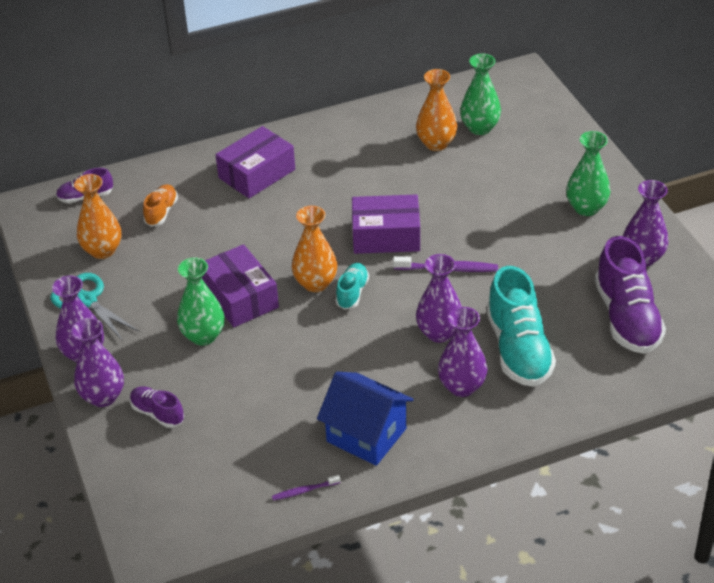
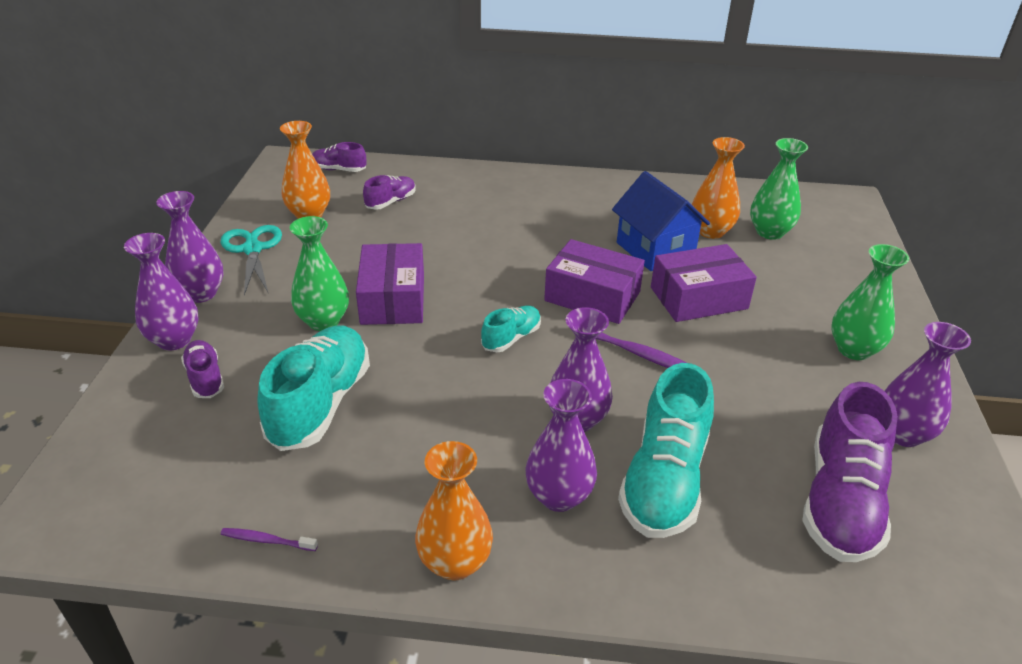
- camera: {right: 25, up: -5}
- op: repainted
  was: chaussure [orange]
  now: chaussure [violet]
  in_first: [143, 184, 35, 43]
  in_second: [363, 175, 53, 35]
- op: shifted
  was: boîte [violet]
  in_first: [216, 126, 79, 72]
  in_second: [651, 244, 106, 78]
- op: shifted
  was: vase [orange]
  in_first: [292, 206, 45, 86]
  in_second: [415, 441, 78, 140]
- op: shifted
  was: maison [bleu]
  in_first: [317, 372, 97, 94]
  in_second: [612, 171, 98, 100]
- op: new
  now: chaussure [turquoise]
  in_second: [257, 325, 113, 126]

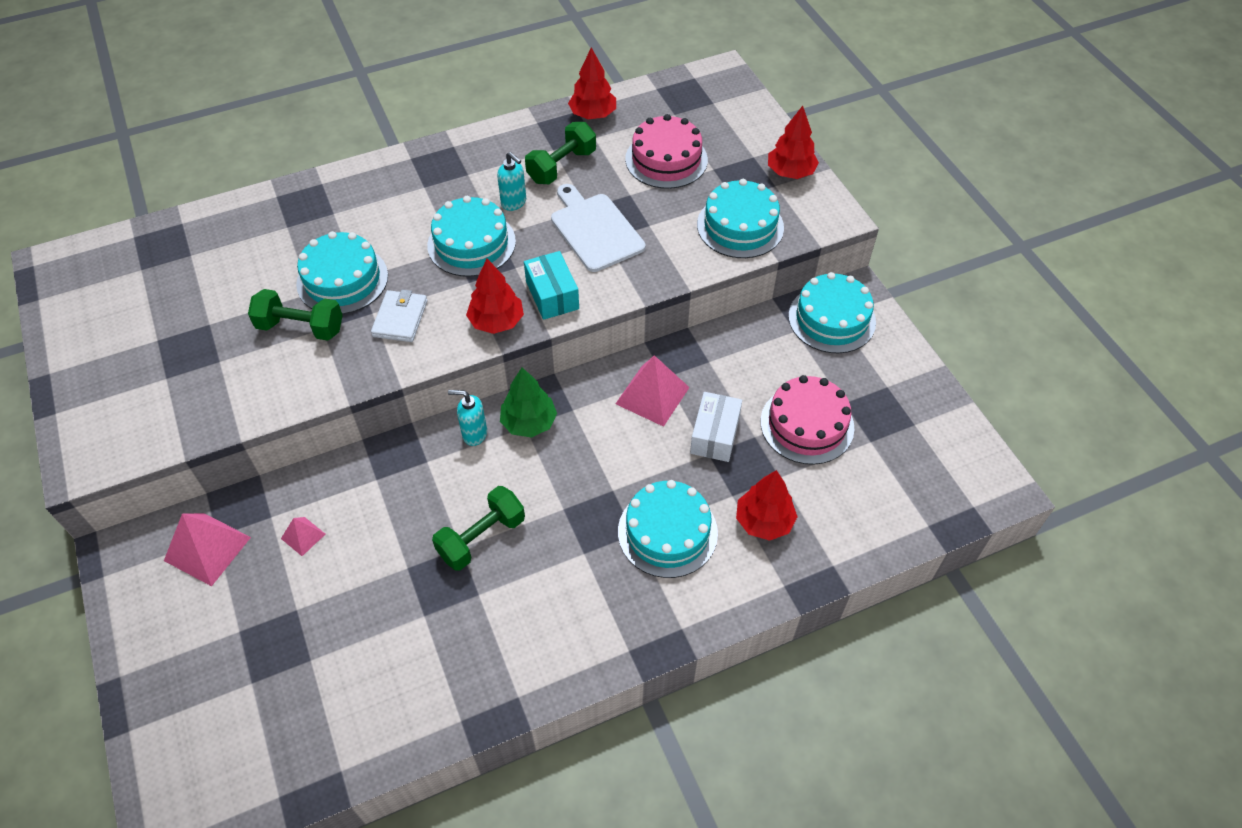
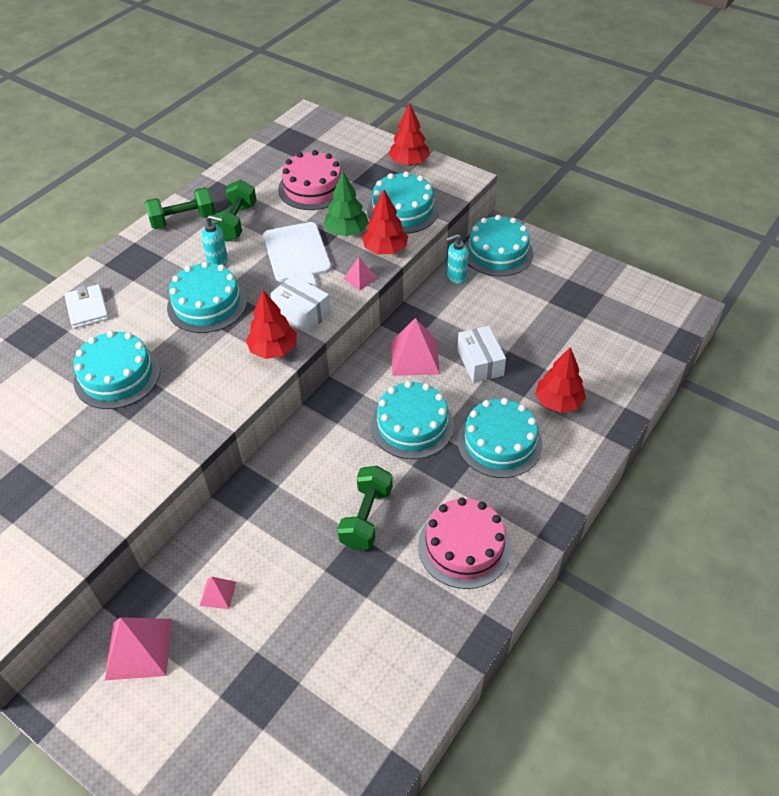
- camera: {right: -30, up: -5}
- op: shifted
  was: haltère [vert]
  in_first: [248, 289, 95, 52]
  in_second: [145, 187, 70, 42]
- op: shifted
  was: portefeuille [blanc]
  in_first: [371, 289, 56, 53]
  in_second: [64, 284, 45, 45]
- op: shifted
  was: distributeur de savon [turquoise]
  in_first: [448, 390, 39, 56]
  in_second: [446, 234, 23, 50]
- op: shifted
  was: arbre [vert]
  in_first: [500, 367, 57, 71]
  in_second: [323, 171, 46, 65]
- op: repainted
  was: boîte [turquoise]
  now: boîte [blanc]
  in_first: [524, 251, 55, 69]
  in_second: [270, 275, 61, 57]
- op: rotated
  was: planche à découper [blanc]
  in_first: [551, 184, 94, 88]
  in_second: [263, 222, 68, 66]
  clockwise: -135
- op: shifted
  was: arbre [rouge]
  in_first: [568, 47, 48, 72]
  in_second: [362, 190, 46, 64]
- op: shifted
  was: gâteau [rose]
  in_first: [760, 375, 94, 90]
  in_second: [418, 498, 93, 91]
- op: new
  now: pyramide [rose]
  in_second: [343, 257, 34, 33]
- op: new
  now: gâteau [turquoise]
  in_second: [371, 381, 83, 78]

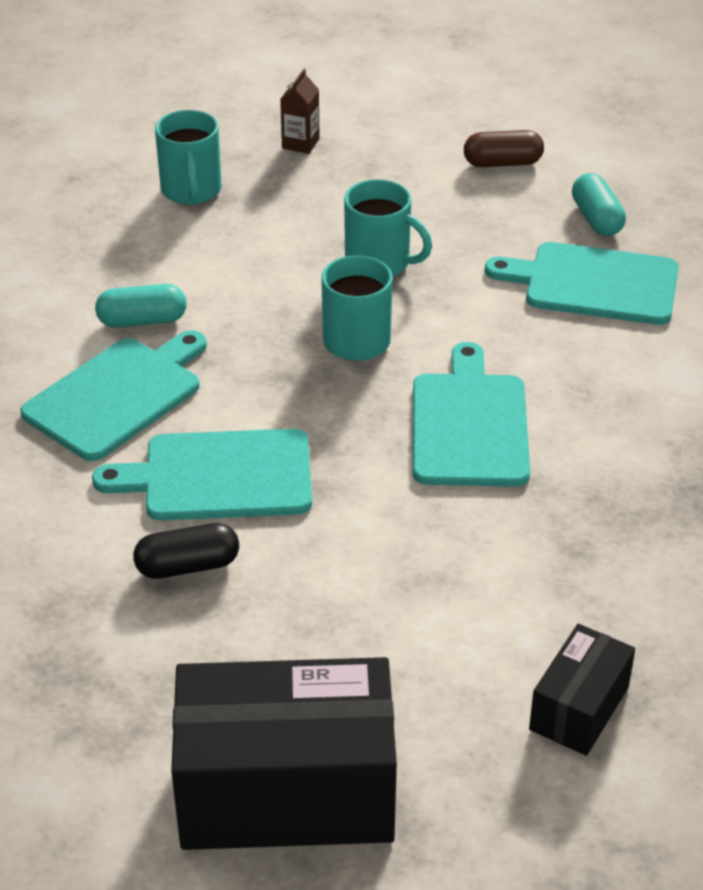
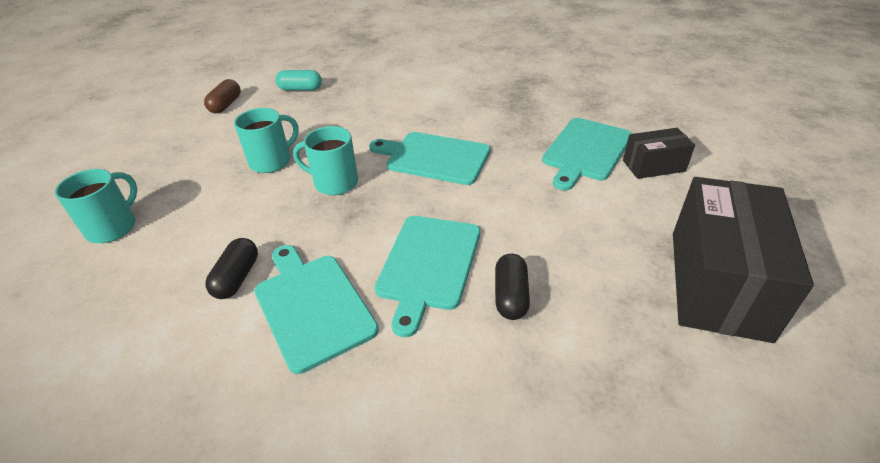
- camera: {right: -70, up: 0}
- op: repainted
  was: gélule [turquoise]
  now: gélule [noir]
  in_first: [95, 284, 92, 44]
  in_second: [205, 238, 53, 61]
- op: rotated
  was: tasse [turquoise]
  in_first: [155, 110, 67, 95]
  in_second: [55, 169, 82, 74]
  clockwise: -75
- op: gone
  was: brique de lait [marron]
  in_first: [280, 69, 40, 85]
- op: shifted
  was: planche à découper [turquoise]
  in_first: [485, 242, 194, 83]
  in_second: [542, 118, 90, 72]
- op: rotated
  was: boîte [noir]
  in_first: [529, 624, 106, 132]
  in_second: [623, 128, 72, 51]
  clockwise: -60

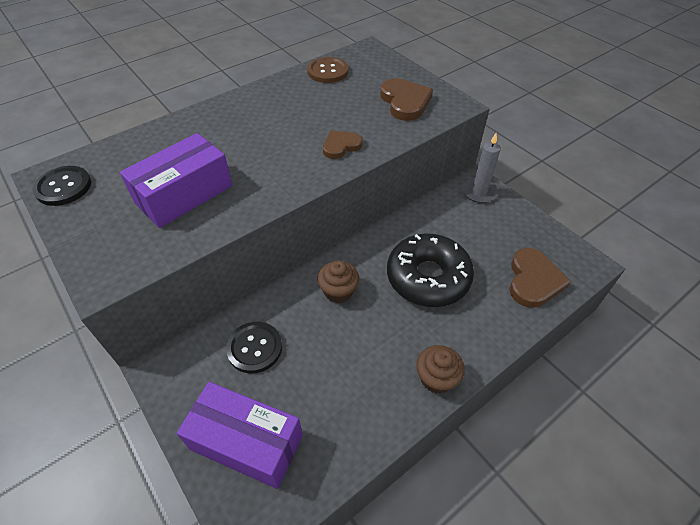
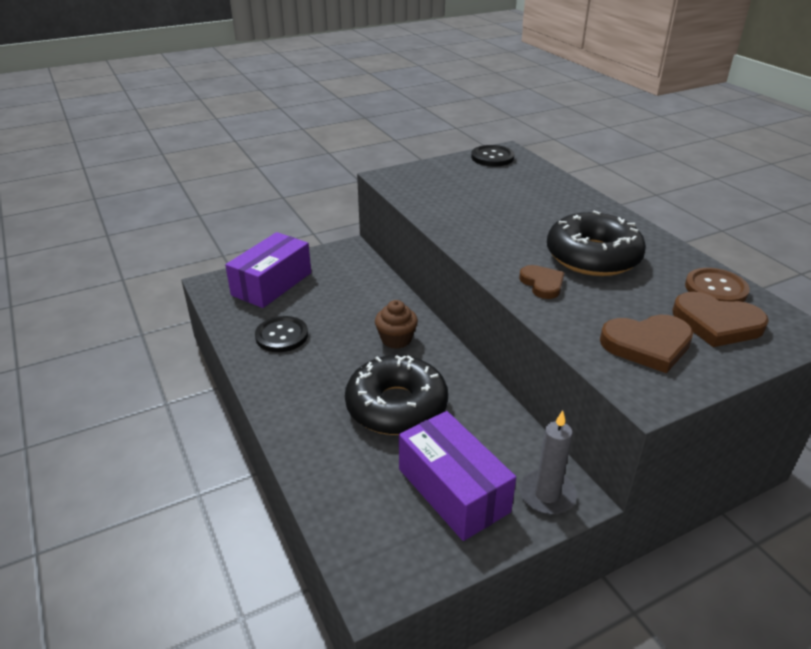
- camera: {right: 100, up: -15}
- op: shifted
  was: boîte [violet]
  in_first: [120, 133, 113, 95]
  in_second: [399, 411, 117, 130]
- op: shifted
  was: bouton [noir]
  in_first: [226, 322, 56, 52]
  in_second: [255, 316, 53, 36]
- op: gone
  was: muffin [marron]
  in_first: [416, 345, 49, 49]
- op: shifted
  was: cœur [marron]
  in_first: [509, 248, 62, 60]
  in_second: [673, 292, 96, 55]
- op: new
  now: beignet [noir]
  in_second: [547, 211, 99, 65]

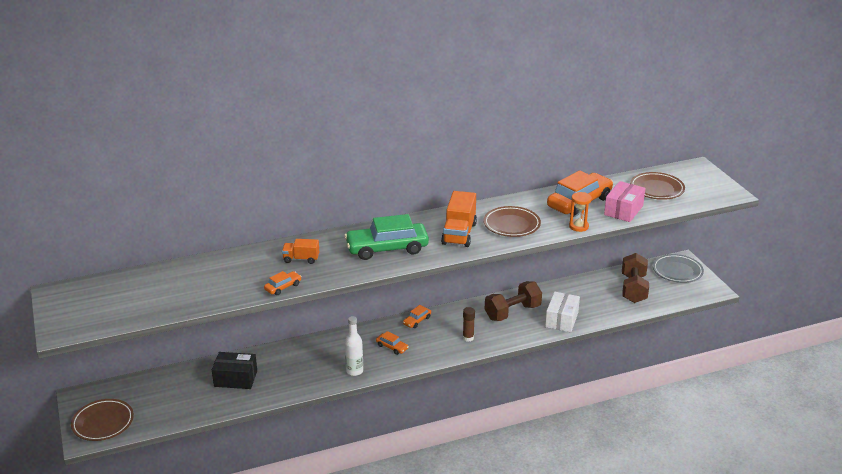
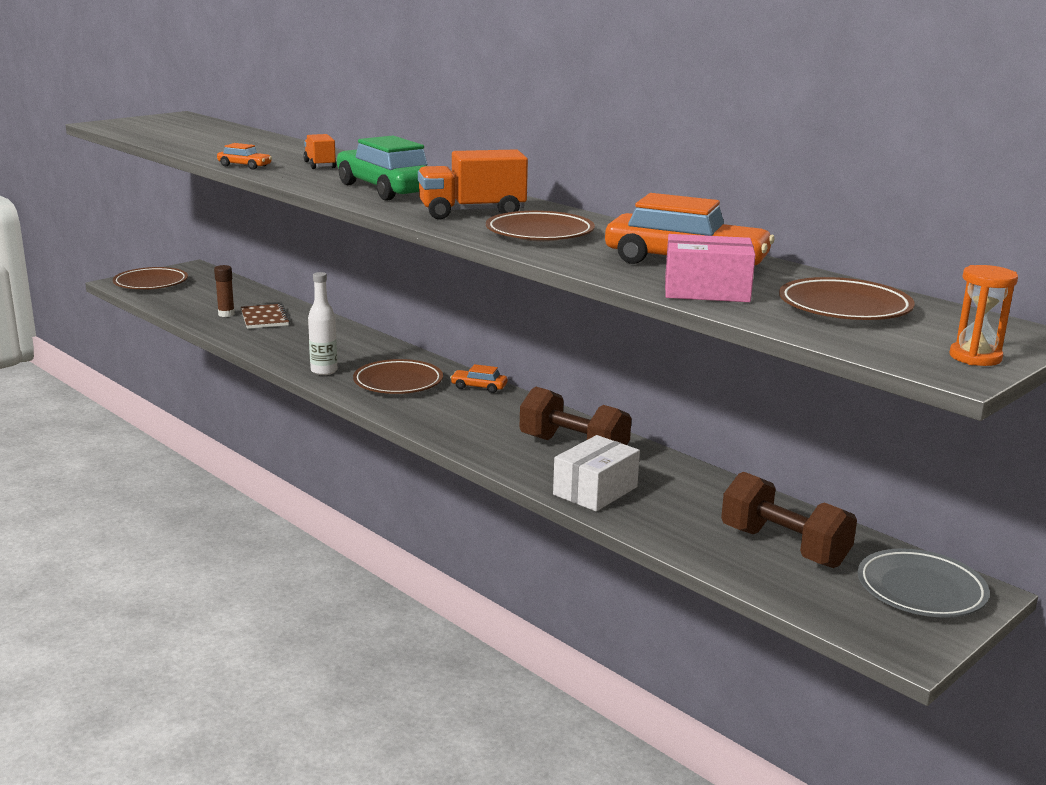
- camera: {right: 65, up: -10}
- op: swapped
  was: boîte [noir]
  now: carnet [marron]
  in_first: [212, 352, 45, 37]
  in_second: [241, 304, 49, 25]
- op: swapped
  was: voiture [orange]
  now: assiette [marron]
  in_first: [376, 331, 33, 24]
  in_second: [353, 359, 90, 35]
- op: shifted
  was: bâton de colle [marron]
  in_first: [463, 307, 12, 35]
  in_second: [214, 265, 21, 52]
- op: rotated
  was: boîte [blanc]
  in_first: [545, 292, 35, 40]
  in_second: [553, 435, 87, 76]
  clockwise: -45
- op: shifted
  was: sablier [orange]
  in_first: [569, 192, 23, 40]
  in_second: [949, 265, 69, 101]
- op: rotated
  was: haltère [marron]
  in_first: [622, 253, 27, 50]
  in_second: [721, 472, 136, 96]
  clockwise: 60

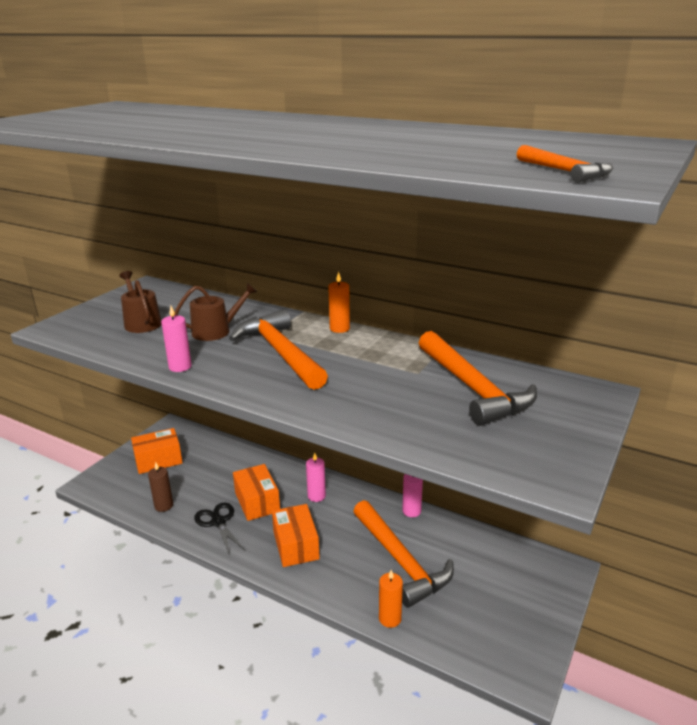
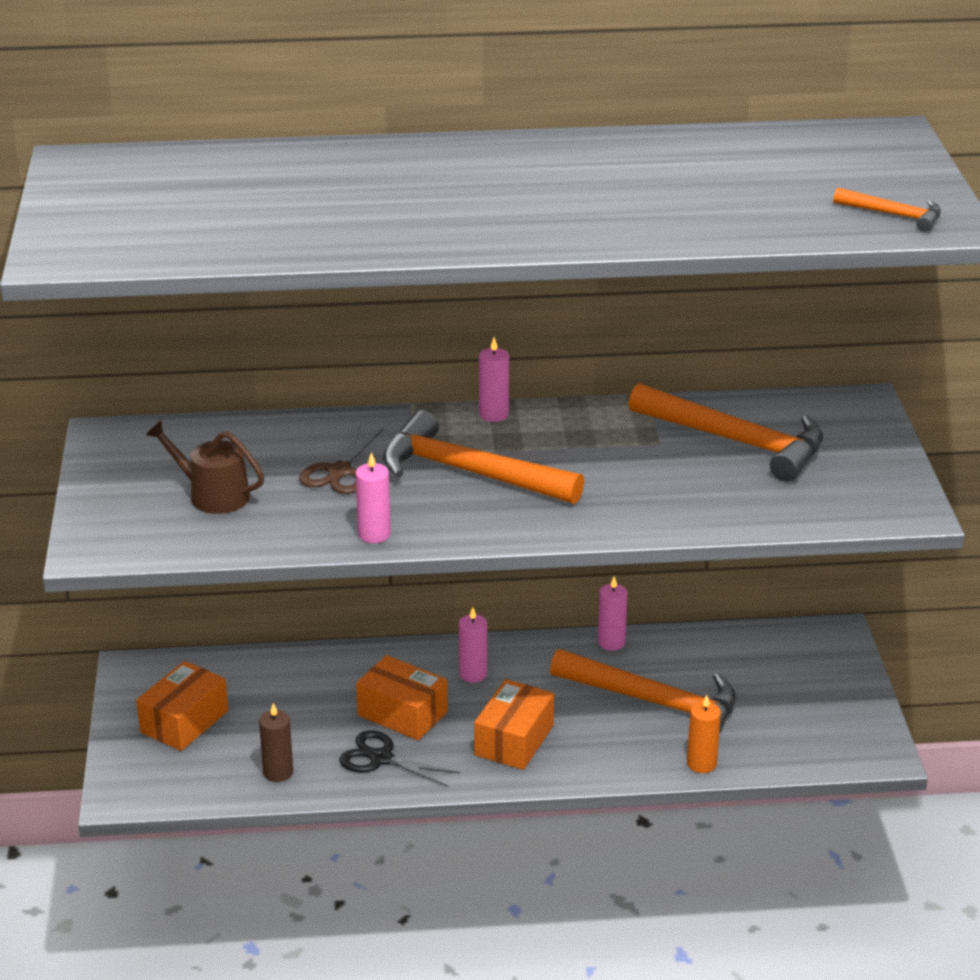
- camera: {right: -35, up: 5}
- op: swapped
  was: arrosoir [marron]
  now: ciseaux [marron]
  in_first: [175, 283, 82, 58]
  in_second: [299, 426, 84, 68]
- op: rotated
  was: boîte [orange]
  in_first: [272, 504, 48, 63]
  in_second: [474, 679, 80, 91]
  clockwise: 75
- op: repainted
  was: bougie [orange]
  now: bougie [rose]
  in_first: [328, 272, 22, 61]
  in_second: [479, 337, 30, 85]

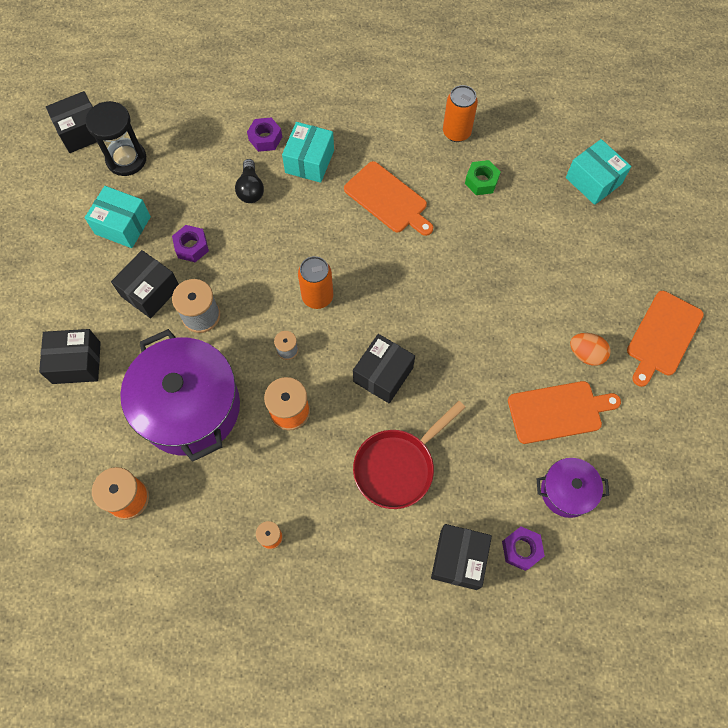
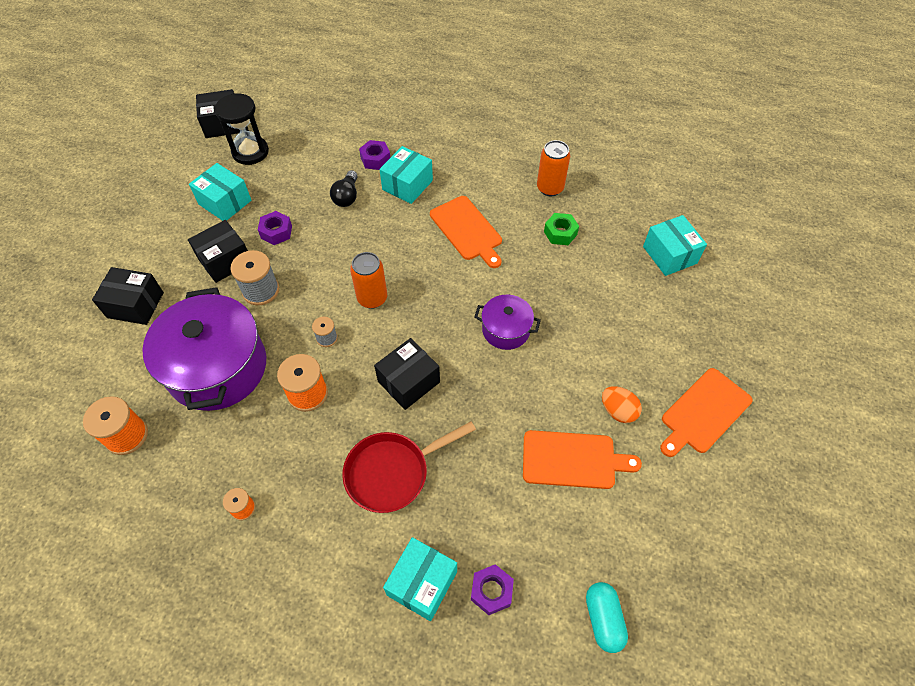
- camera: {right: 15, up: -10}
- op: repainted
  was: boîte [noir]
  now: boîte [turquoise]
  in_first: [431, 524, 61, 66]
  in_second: [383, 537, 74, 84]
- op: shifted
  was: marmite [violet]
  in_first: [537, 458, 72, 60]
  in_second: [474, 295, 67, 55]
- op: new
  now: gélule [turquoise]
  in_second: [586, 582, 42, 71]

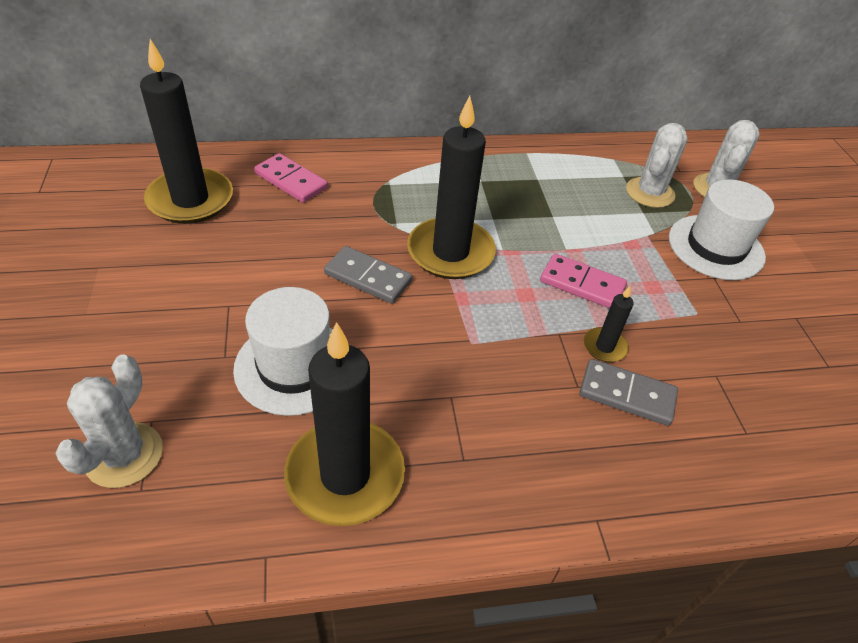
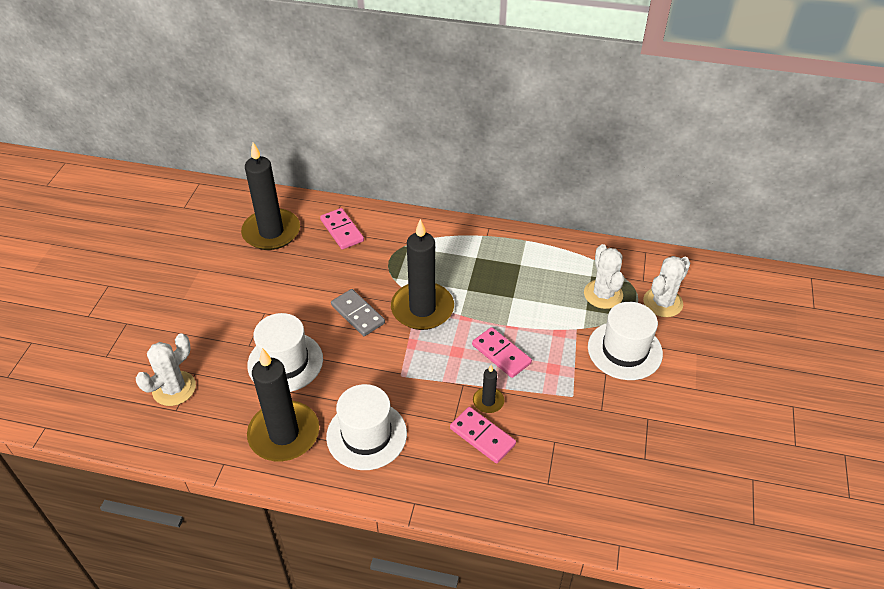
- camera: {right: 25, up: 0}
- op: repainted
  was: domino [gris]
  now: domino [rose]
  in_first: [579, 359, 99, 67]
  in_second: [450, 407, 66, 56]
- op: rotated
  was: cactus [blanc]
  in_first: [626, 123, 61, 85]
  in_second: [584, 244, 40, 65]
  clockwise: -60
- op: new
  now: chapeau [blanc]
  in_second: [326, 384, 81, 86]

